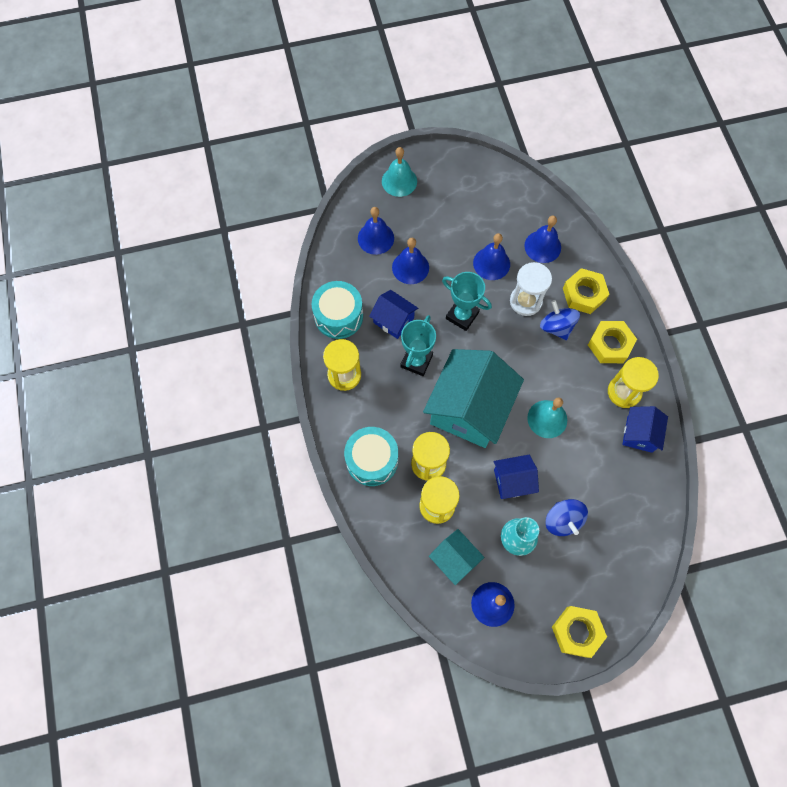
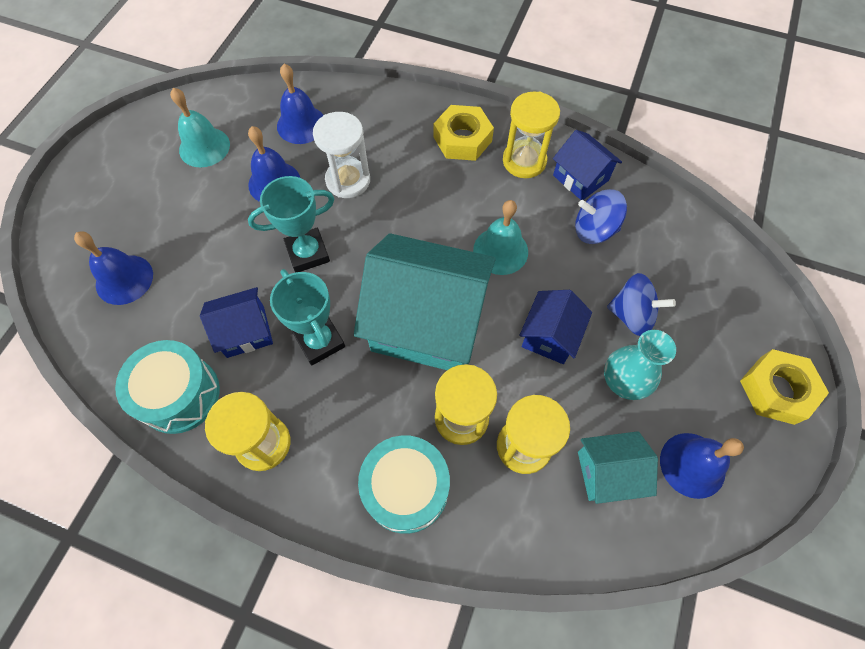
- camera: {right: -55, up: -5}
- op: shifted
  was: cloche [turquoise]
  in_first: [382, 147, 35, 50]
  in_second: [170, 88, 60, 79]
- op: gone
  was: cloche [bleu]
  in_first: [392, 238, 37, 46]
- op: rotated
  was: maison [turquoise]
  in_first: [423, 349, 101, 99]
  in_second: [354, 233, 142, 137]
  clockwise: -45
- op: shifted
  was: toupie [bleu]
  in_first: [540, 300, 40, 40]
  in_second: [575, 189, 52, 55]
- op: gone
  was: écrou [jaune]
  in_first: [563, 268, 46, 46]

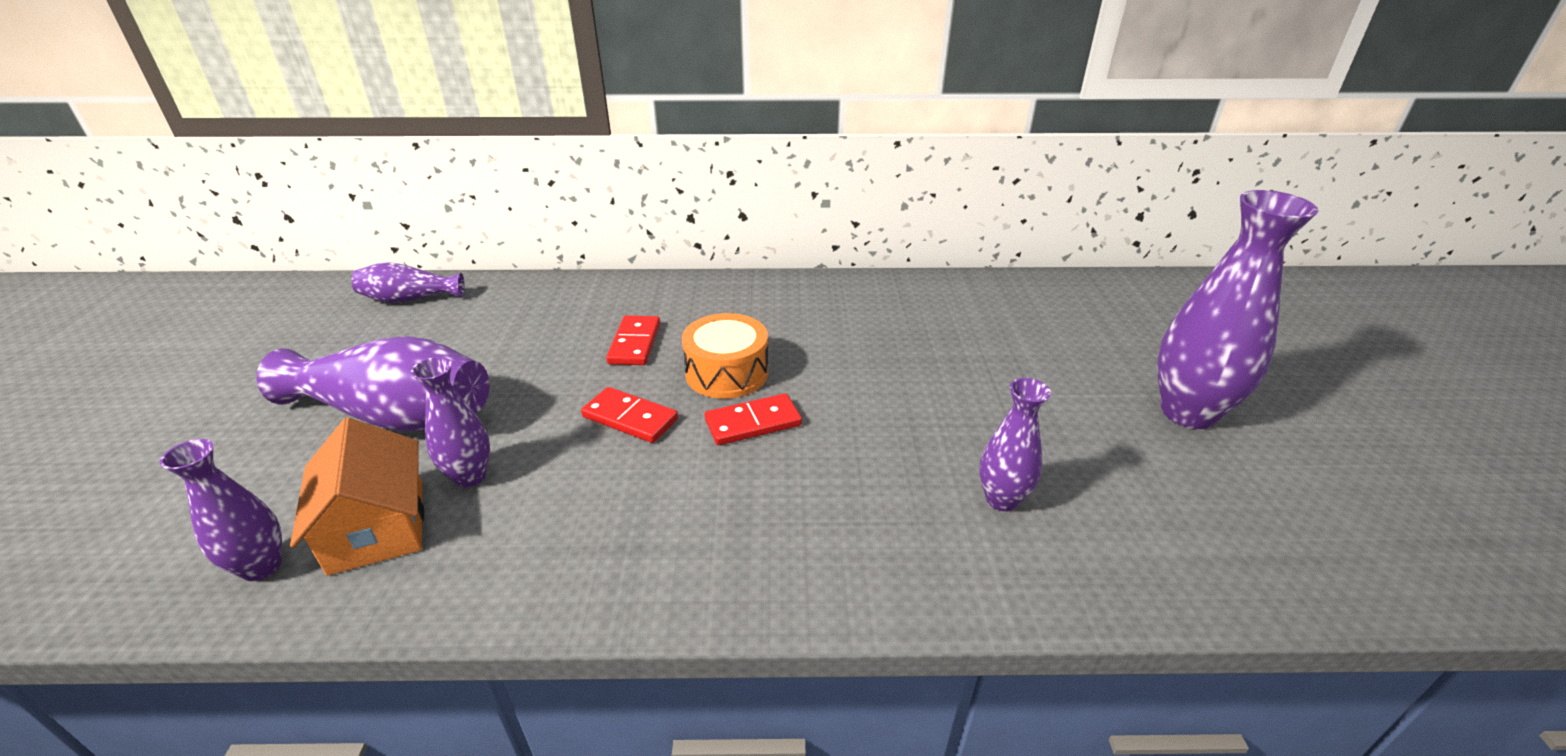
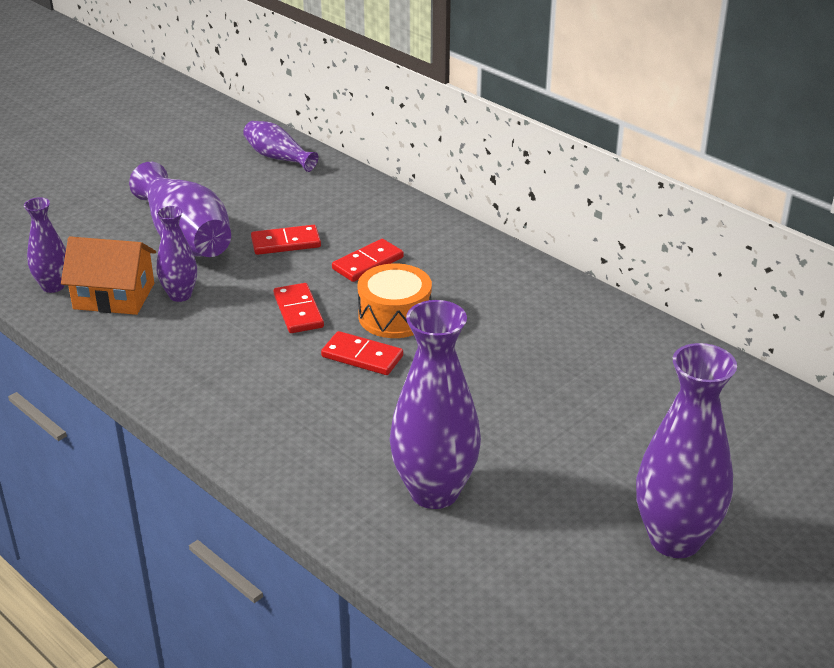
- camera: {right: 45, up: 0}
- op: rotated
  was: maison [orange]
  in_first: [290, 417, 134, 159]
  in_second: [61, 236, 95, 79]
  clockwise: 75
- op: scaled
  was: vase [violet]
  in_first: [980, 378, 71, 134]
  in_second: [390, 300, 91, 209]
  ratio: 1.84
- op: new
  now: domino [rouge]
  in_second: [251, 225, 70, 30]

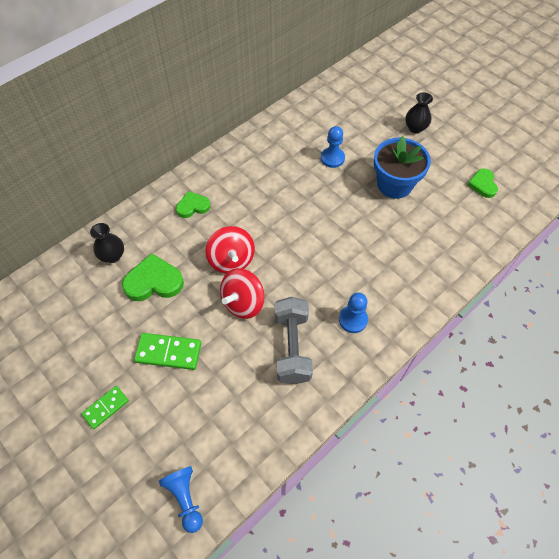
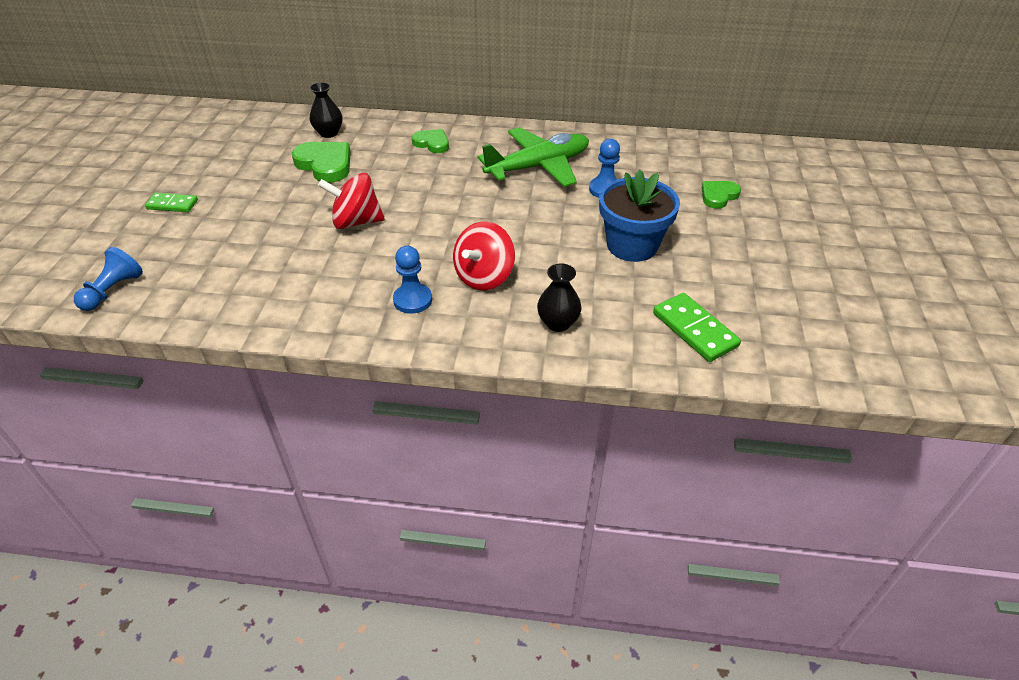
- camera: {right: 50, up: -15}
- op: shifted
  was: domino [vert]
  in_first: [134, 333, 67, 37]
  in_second: [653, 293, 88, 69]
- op: shifted
  was: toupie [rouge]
  in_first: [205, 226, 50, 48]
  in_second: [453, 222, 62, 68]
- op: gone
  was: haltère [gris]
  in_first: [275, 297, 38, 87]
- op: shifted
  was: vase [noir]
  in_first: [405, 92, 28, 41]
  in_second: [537, 263, 45, 69]
- op: shifted
  was: cœur [vert]
  in_first: [467, 169, 31, 29]
  in_second: [701, 181, 40, 28]
- op: new
  now: avion [vert]
  in_second: [478, 127, 111, 60]

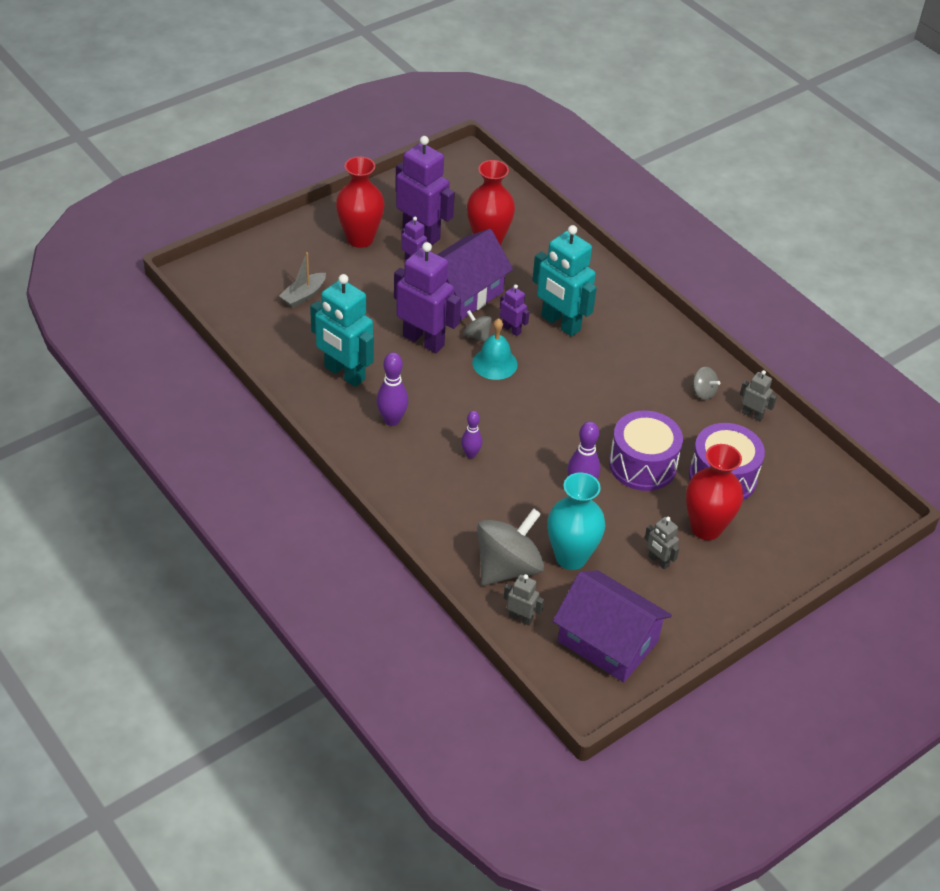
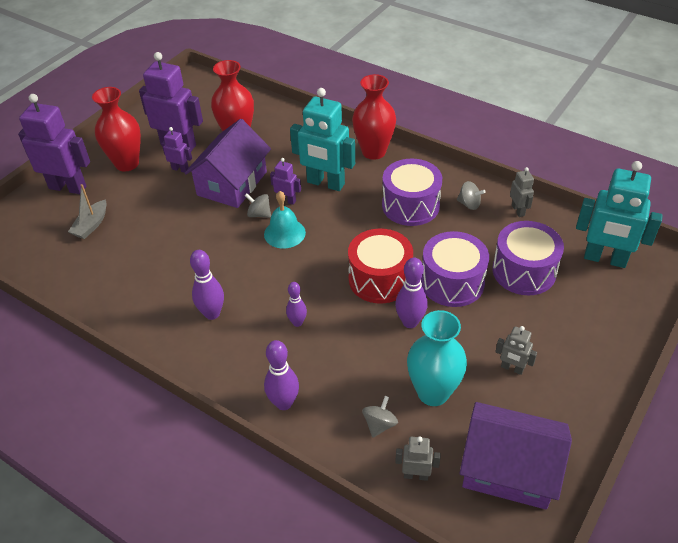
- camera: {right: -15, up: 0}
- op: shifted
  was: robot [turquoise]
  in_first: [310, 274, 64, 113]
  in_second: [576, 161, 87, 107]
- op: shifted
  was: robot [violet]
  in_first: [394, 242, 67, 111]
  in_second: [18, 94, 72, 100]
- op: scaled
  was: toupie [gris]
  in_first: [477, 508, 67, 77]
  in_second: [362, 396, 36, 42]
  ratio: 0.46
- op: shifted
  was: vase [rouge]
  in_first: [686, 444, 57, 96]
  in_second: [352, 74, 44, 86]
- op: rotated
  was: robot [gris]
  in_first: [740, 370, 37, 52]
  in_second: [510, 167, 24, 50]
  clockwise: 60
- op: new
  now: quille [violet]
  in_second: [264, 340, 35, 70]
- op: new
  now: tambour [rouge]
  in_second: [348, 229, 65, 75]
- op: new
  now: tambour [violet]
  in_second: [382, 159, 60, 67]

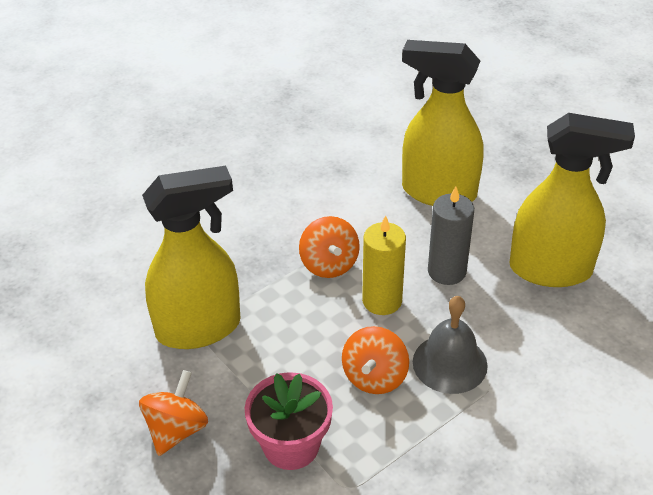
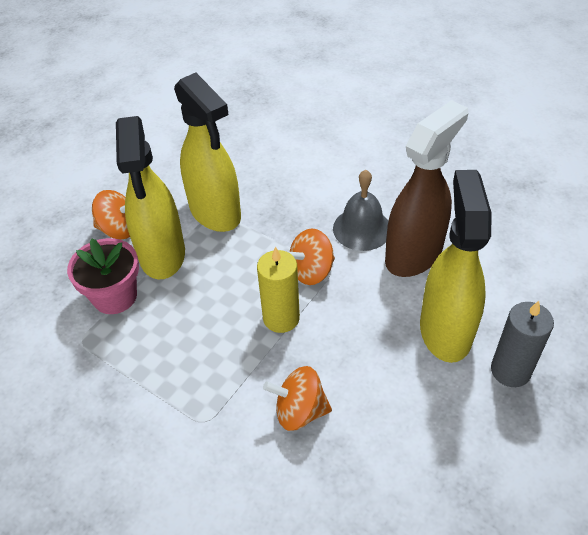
- camera: {right: 75, up: 5}
- op: shifted
  was: toupie [orange]
  in_first: [342, 326, 67, 68]
  in_second: [263, 366, 69, 65]
- op: shifted
  was: cloche [gris]
  in_first: [413, 296, 75, 98]
  in_second: [333, 170, 55, 81]
- op: shifted
  was: bougie [gris]
  in_first: [428, 186, 46, 99]
  in_second: [491, 301, 63, 86]
- op: shifted
  was: vaporisateur [jaune]
  in_first: [509, 113, 126, 174]
  in_second: [116, 116, 69, 163]
- op: new
  now: vaporisateur [marron]
  in_second: [385, 100, 83, 177]

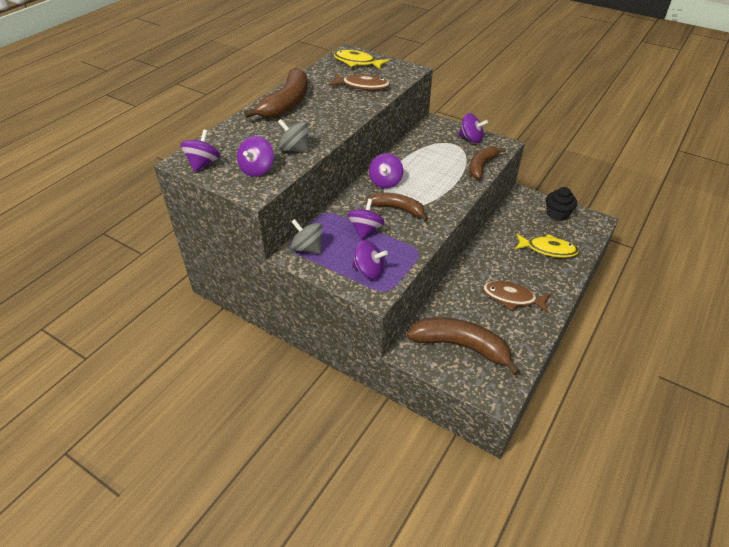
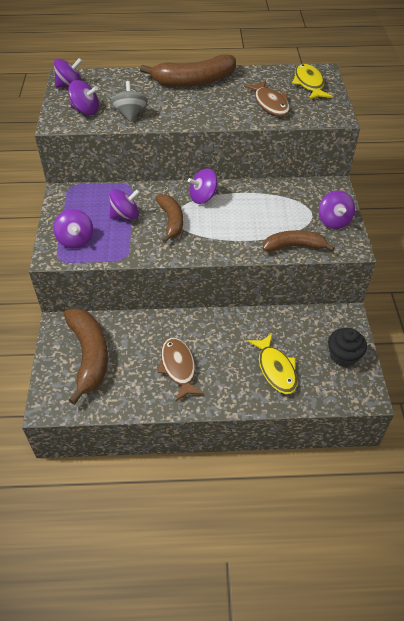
- camera: {right: 55, up: 5}
- op: rotated
  was: toupie [violet]
  in_first: [237, 136, 37, 41]
  in_second: [68, 80, 31, 35]
  clockwise: -150
- op: gone
  was: toupie [gris]
  in_first: [291, 219, 31, 35]

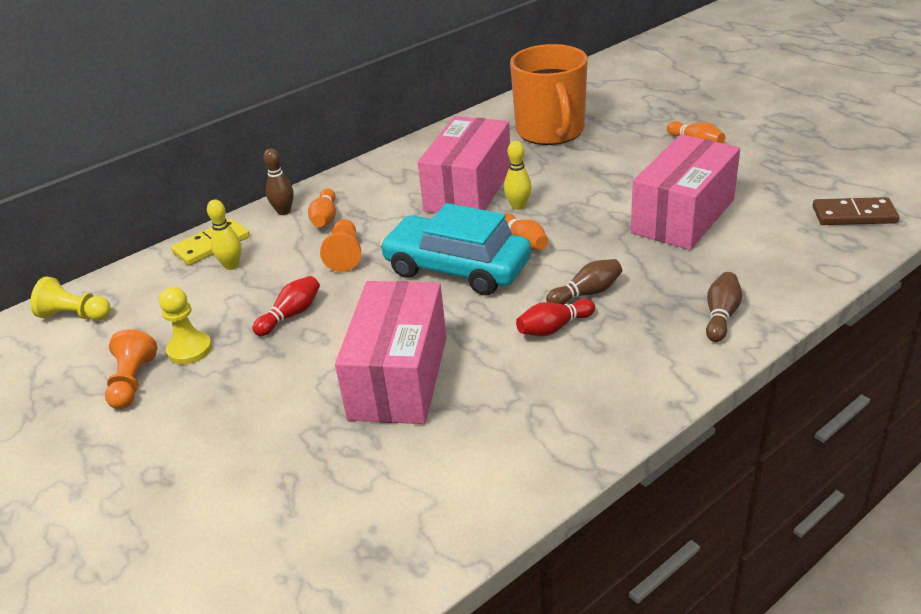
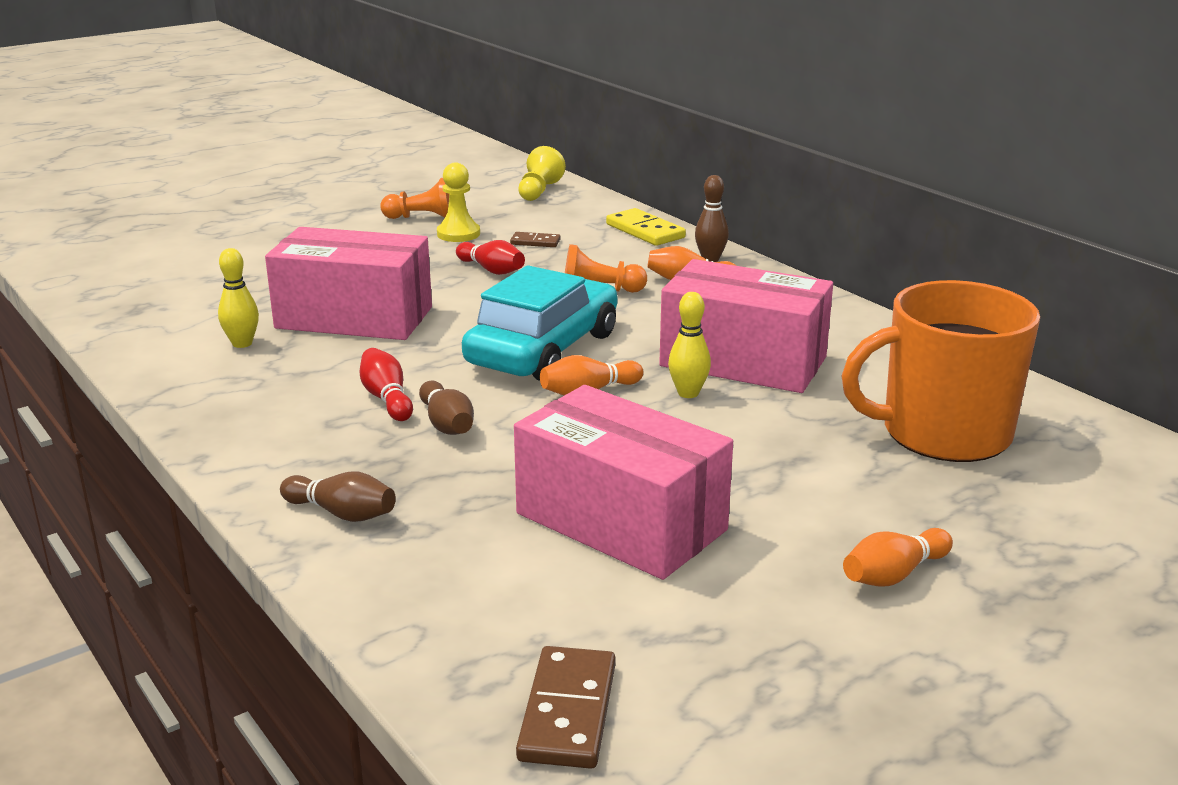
- camera: {right: 90, up: -10}
- op: shifted
  was: quille [jaune]
  in_first: [207, 200, 35, 70]
  in_second: [218, 248, 41, 100]
- op: new
  now: domino [marron]
  in_second: [510, 232, 51, 15]

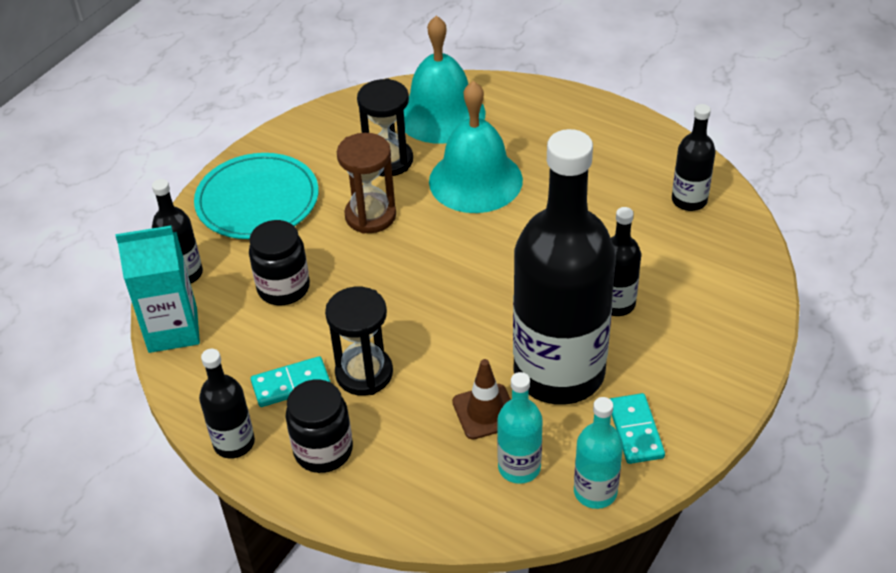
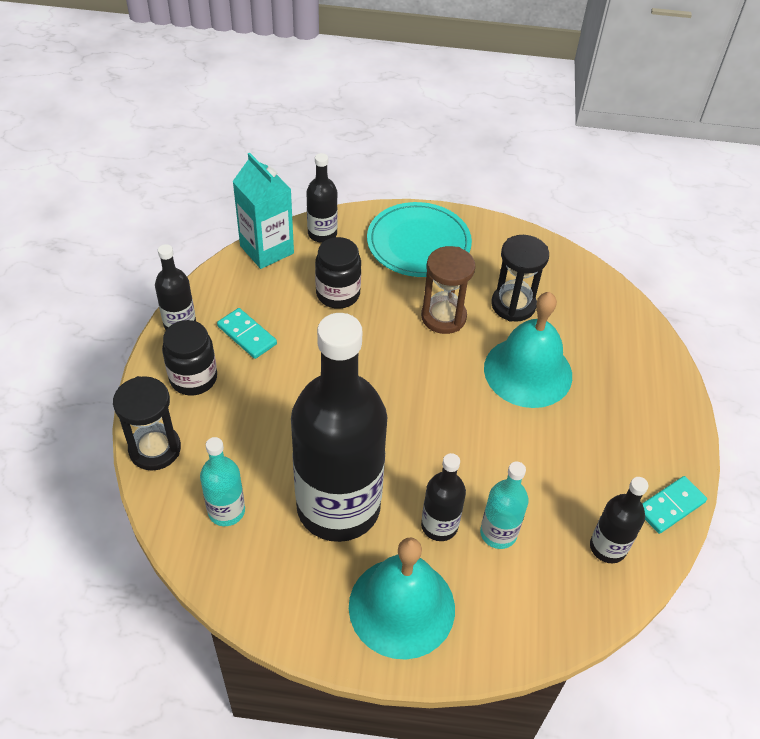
- camera: {right: 60, up: 5}
- op: shifted
  was: sablier [noir]
  in_first: [325, 287, 68, 109]
  in_second: [113, 376, 68, 95]
- op: shifted
  was: cloche [turquoise]
  in_first: [404, 16, 81, 127]
  in_second: [349, 538, 106, 122]
- op: gone
  was: cône de chantier [marron]
  in_first: [452, 359, 59, 81]
- op: shifted
  was: bouteille [turquoise]
  in_first: [574, 397, 49, 112]
  in_second: [480, 462, 49, 87]
- op: shifted
  was: domino [turquoise]
  in_first: [610, 393, 55, 71]
  in_second: [642, 476, 65, 58]

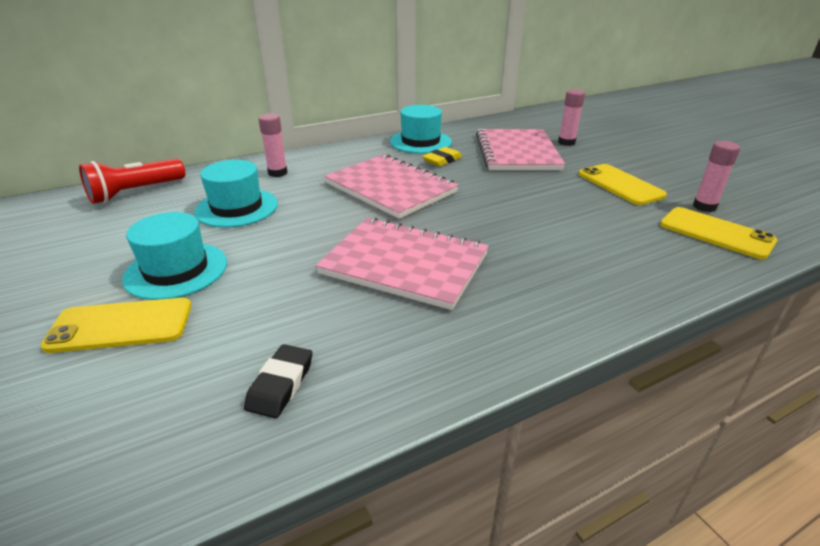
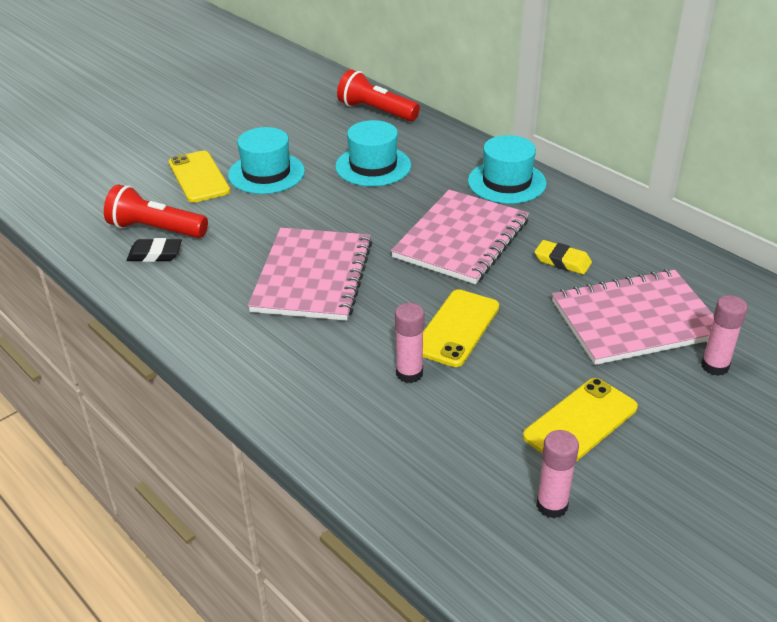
- camera: {right: 75, up: 5}
- op: shifted
  was: bâton de colle [rose]
  in_first: [258, 113, 29, 64]
  in_second: [395, 303, 29, 80]
- op: shifted
  was: chapeau [turquoise]
  in_first: [390, 105, 62, 49]
  in_second: [468, 135, 79, 69]
- op: shifted
  was: téléphone [jaune]
  in_first: [660, 207, 117, 52]
  in_second: [423, 289, 76, 78]
- op: new
  now: lampe de poche [rouge]
  in_second: [104, 184, 104, 54]

